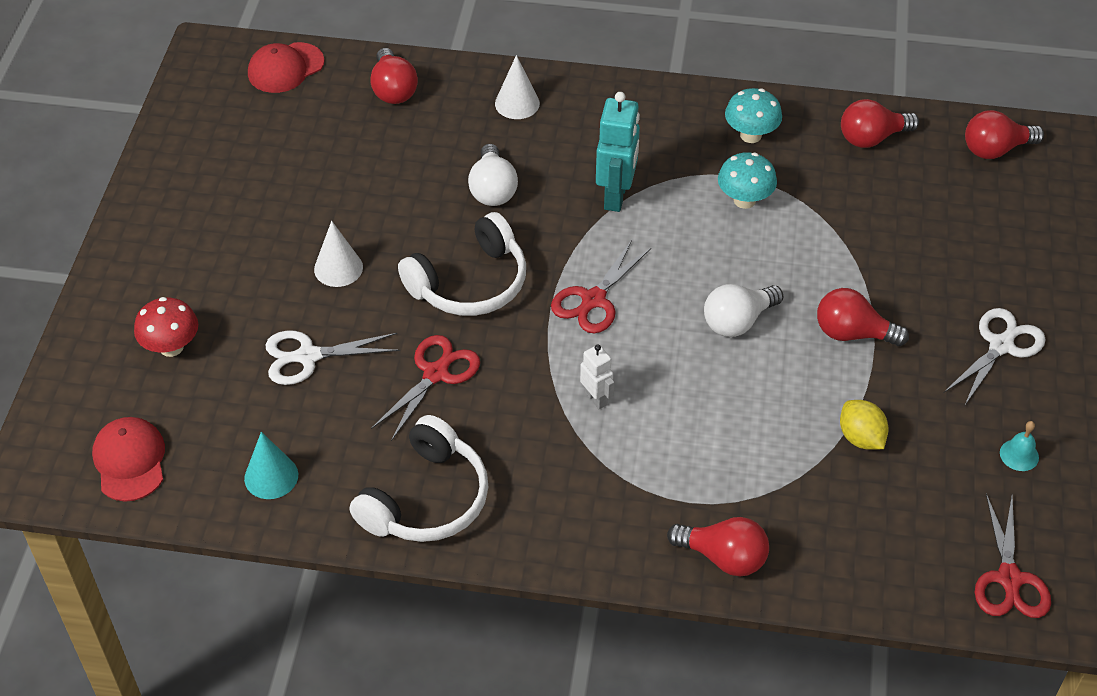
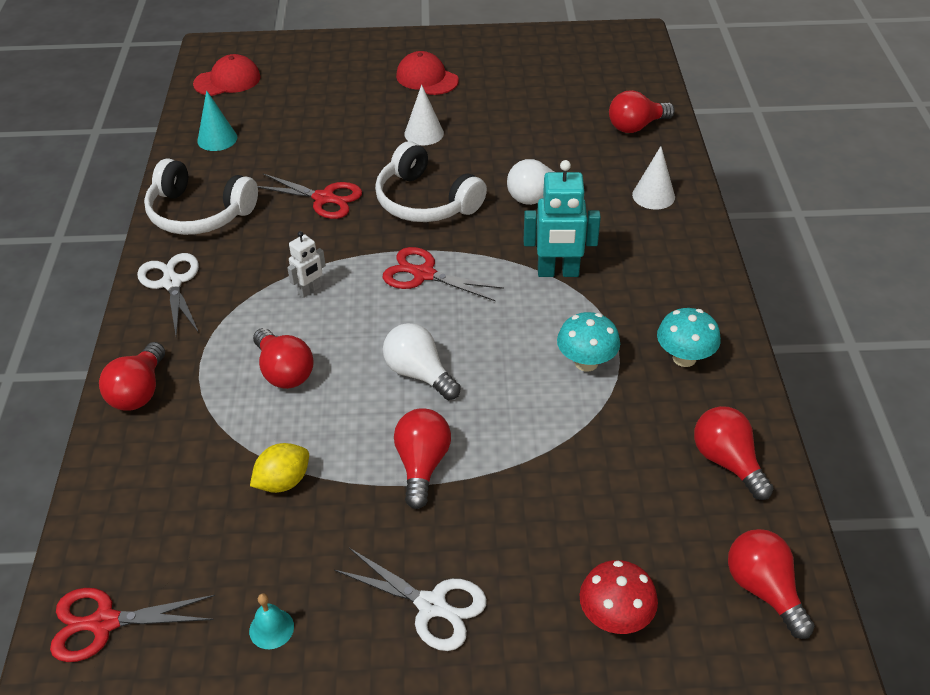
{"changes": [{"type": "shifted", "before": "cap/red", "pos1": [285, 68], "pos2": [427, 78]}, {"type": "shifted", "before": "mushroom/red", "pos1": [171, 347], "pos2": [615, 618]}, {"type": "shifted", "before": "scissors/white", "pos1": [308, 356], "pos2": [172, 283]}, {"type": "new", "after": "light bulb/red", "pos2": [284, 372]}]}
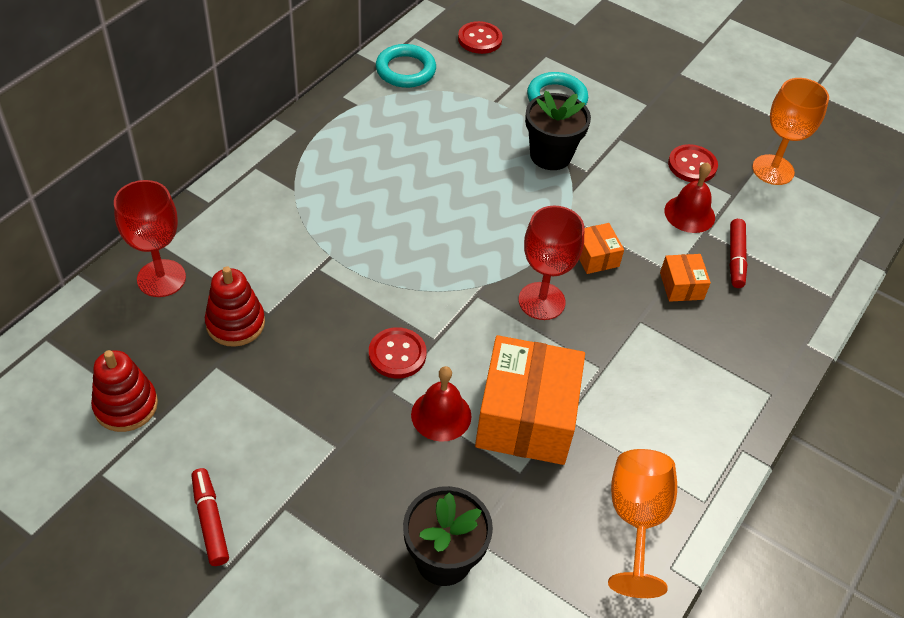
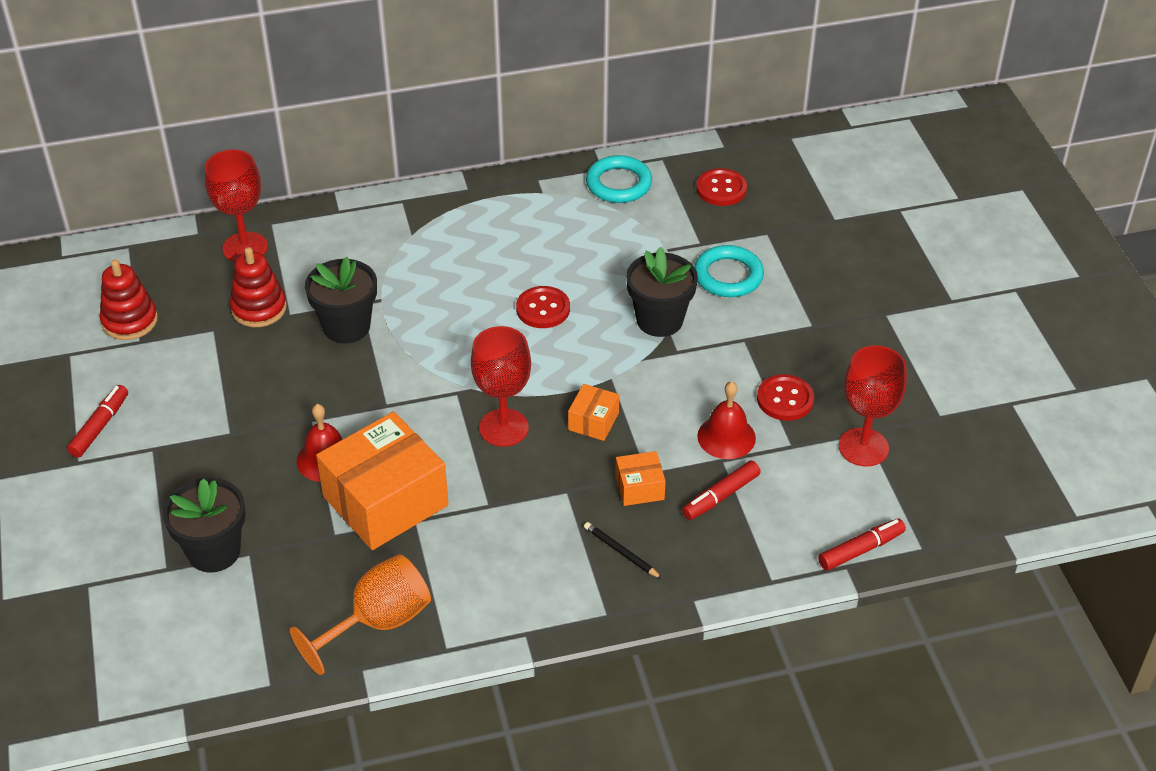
{"changes": [{"type": "repainted", "before": "goblet/orange", "after": "goblet/red", "pos1": [773, 170], "pos2": [863, 447]}, {"type": "rotated", "before": "box/orange", "pos1": [681, 286], "pos2": [639, 487], "turn": 45}, {"type": "shifted", "before": "button/red", "pos1": [397, 354], "pos2": [543, 309]}, {"type": "new", "after": "flower pot/black", "pos2": [346, 327]}, {"type": "new", "after": "marker/red", "pos2": [861, 550]}, {"type": "new", "after": "pencil/black", "pos2": [621, 552]}]}
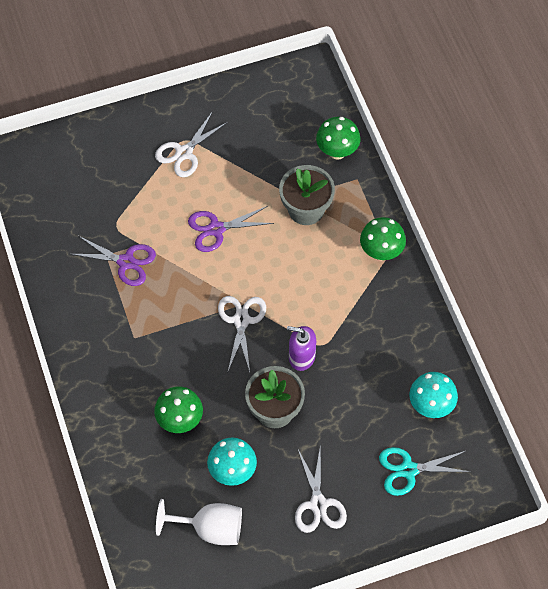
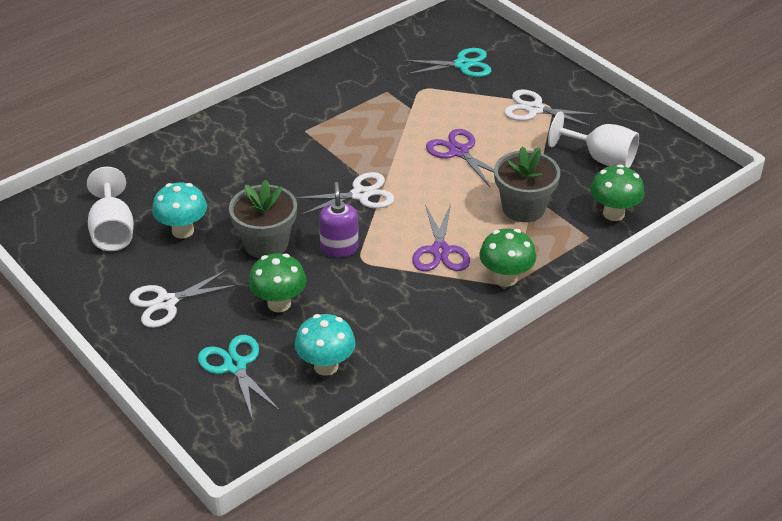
{"changes": [{"type": "shifted", "before": "scissors/purple", "pos1": [126, 262], "pos2": [440, 251]}, {"type": "shifted", "before": "mushroom/green", "pos1": [180, 420], "pos2": [279, 304]}, {"type": "new", "after": "scissors/turquoise", "pos2": [462, 65]}, {"type": "new", "after": "goblet/white", "pos2": [601, 158]}]}
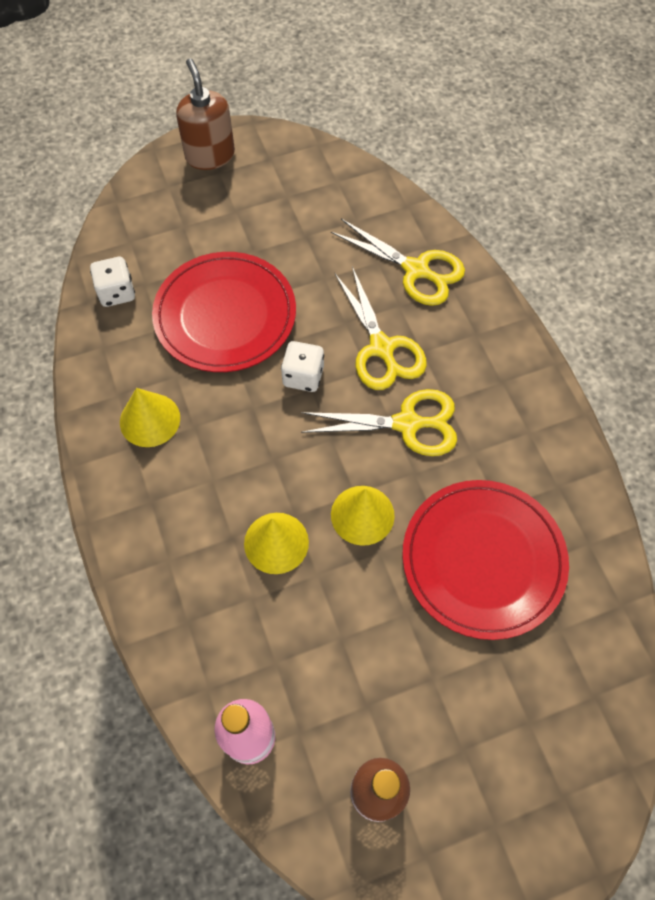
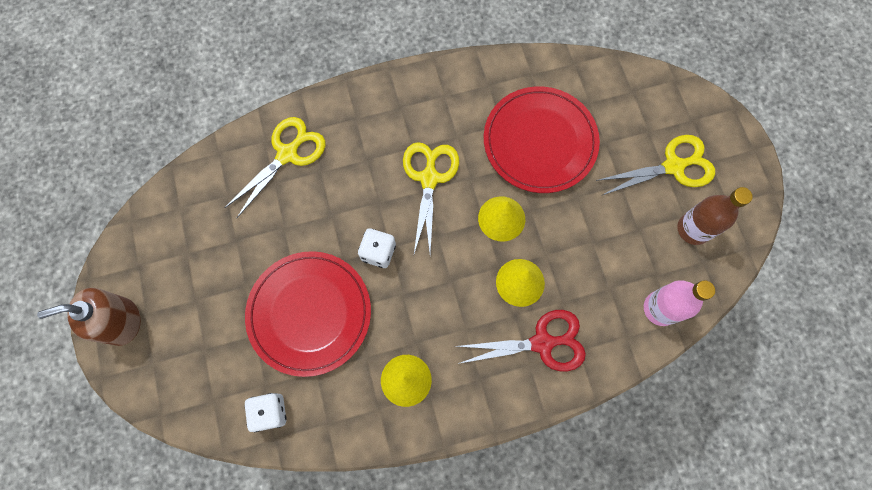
{"changes": [{"type": "shifted", "before": "scissors/yellow", "pos1": [381, 348], "pos2": [673, 166]}, {"type": "new", "after": "scissors/red", "pos2": [542, 343]}]}
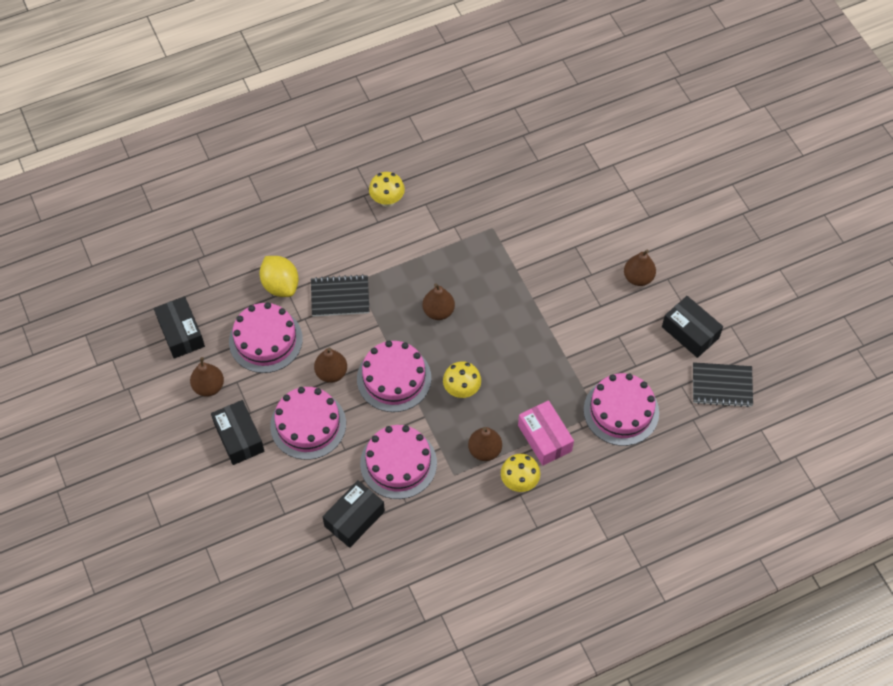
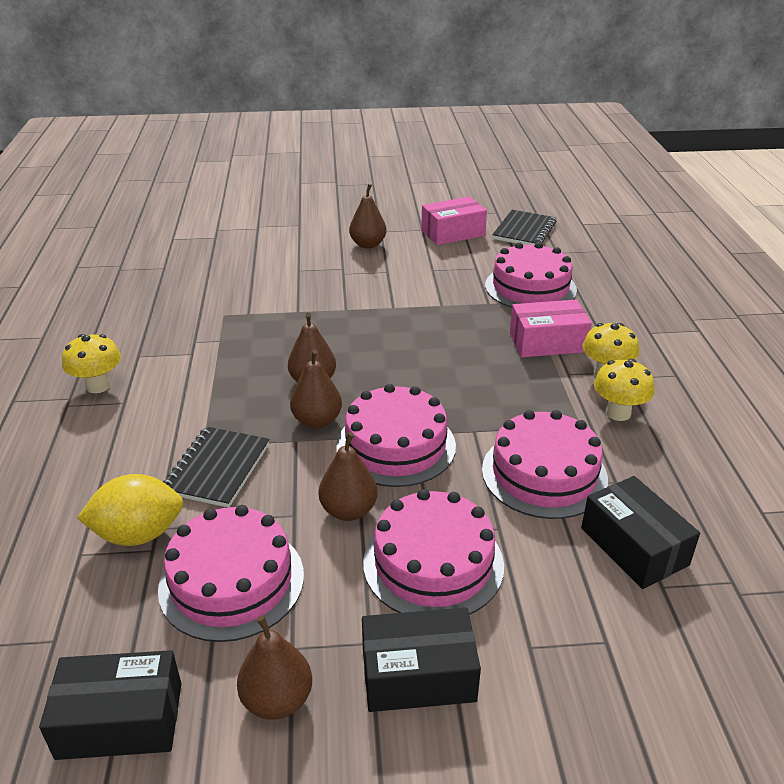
{"changes": [{"type": "repainted", "before": "box/black", "after": "box/pink", "pos1": [690, 332], "pos2": [453, 233]}, {"type": "shifted", "before": "mushroom/yellow", "pos1": [461, 390], "pos2": [618, 413]}, {"type": "shifted", "before": "pear/brown", "pos1": [484, 450], "pos2": [317, 421]}]}
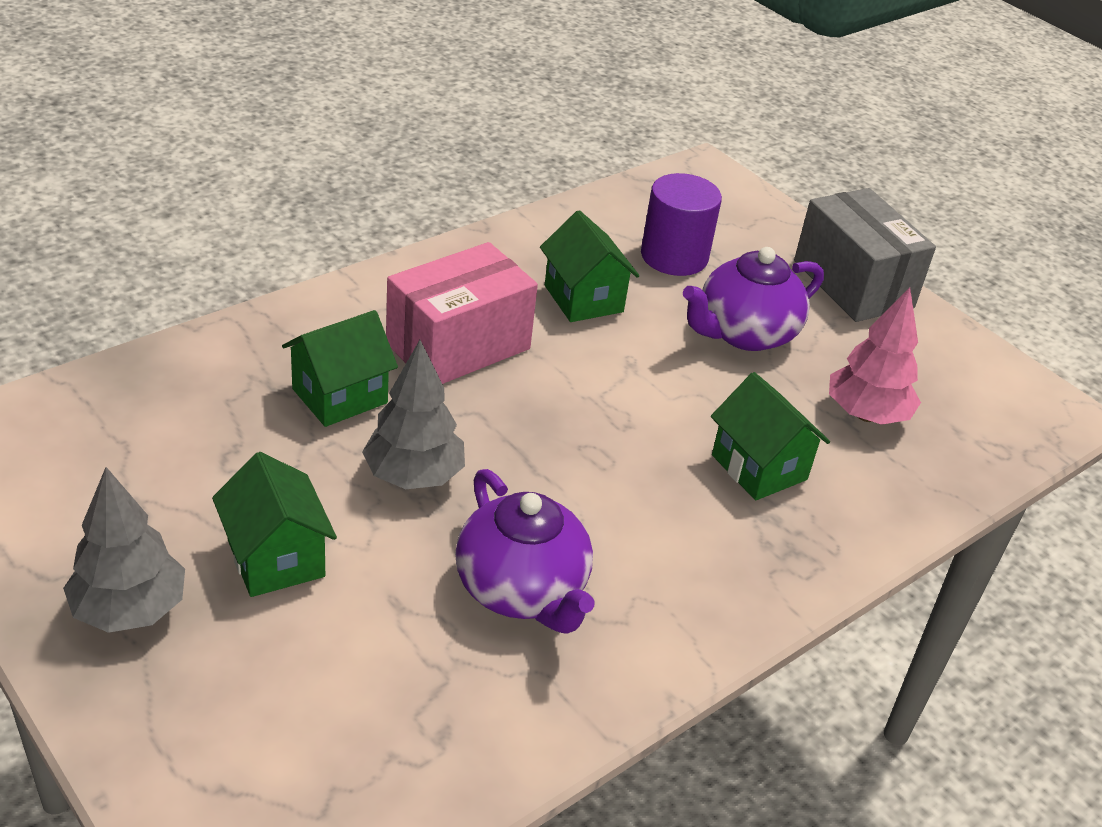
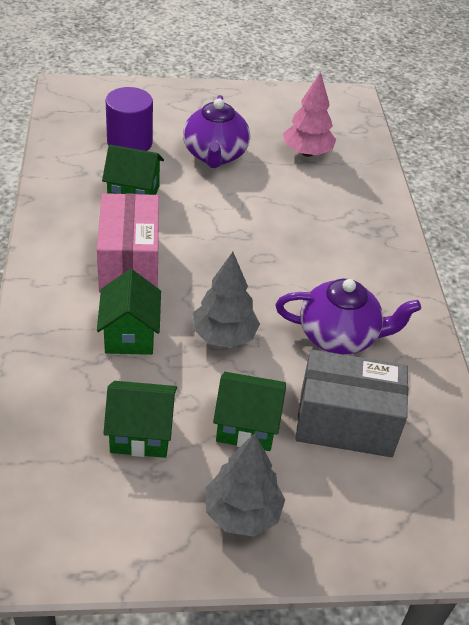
{"changes": [{"type": "shifted", "before": "box/grey", "pos1": [853, 284], "pos2": [345, 423]}, {"type": "shifted", "before": "house/green", "pos1": [759, 467], "pos2": [141, 434]}]}
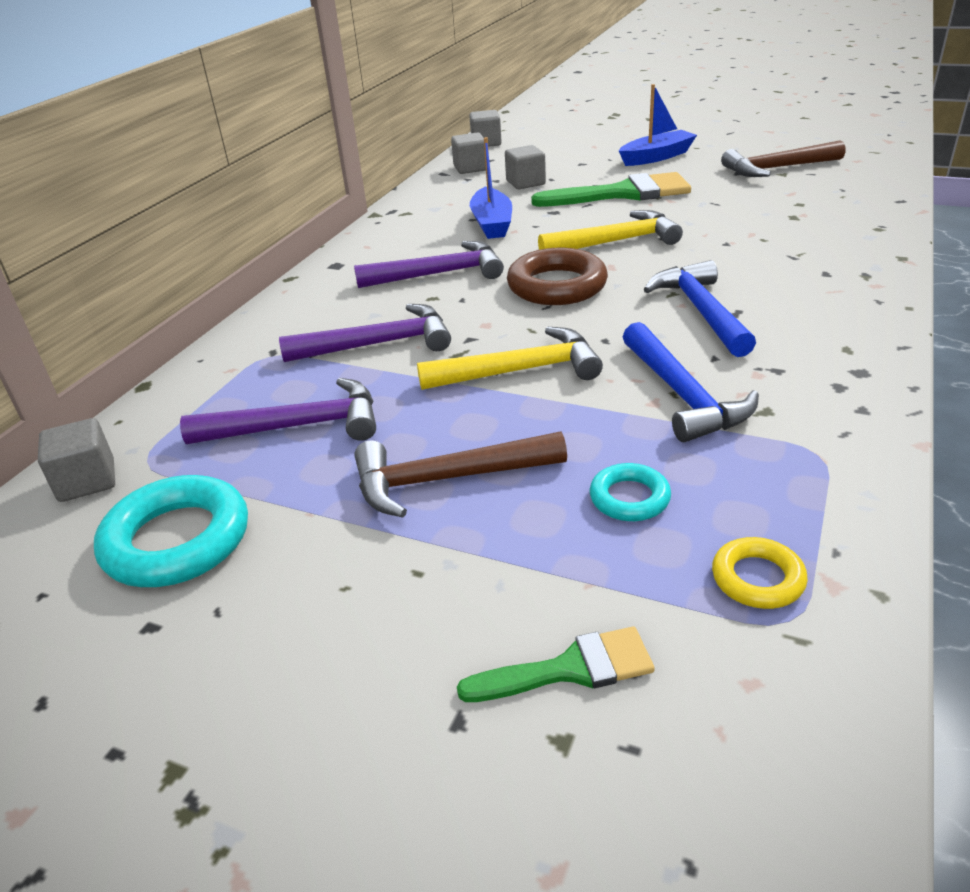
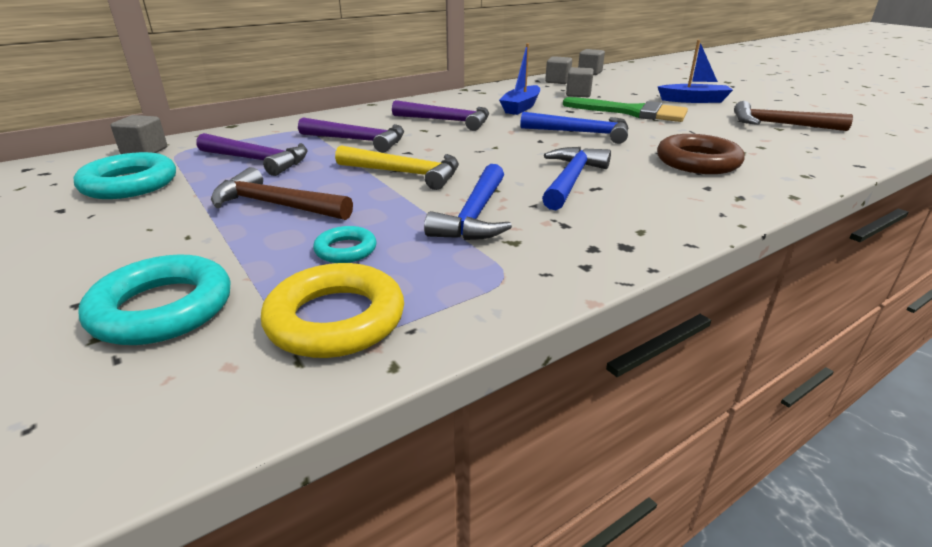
{"changes": [{"type": "repainted", "before": "hammer/yellow", "after": "hammer/blue", "pos1": [616, 242], "pos2": [581, 133]}, {"type": "shifted", "before": "ring/brown", "pos1": [557, 286], "pos2": [697, 162]}, {"type": "scaled", "before": "ring/yellow", "pos1": [757, 579], "pos2": [336, 319], "scale": 1.83}, {"type": "swapped", "before": "brush/green", "after": "ring/turquoise", "pos1": [570, 669], "pos2": [162, 309]}]}
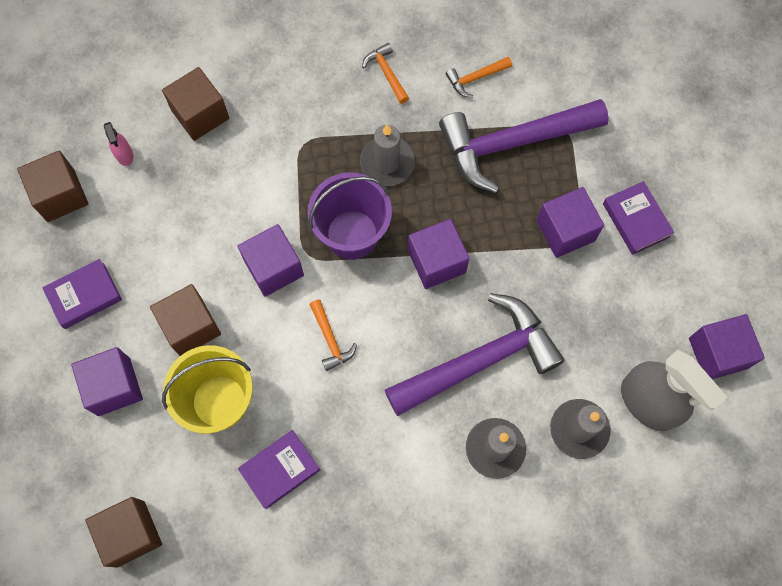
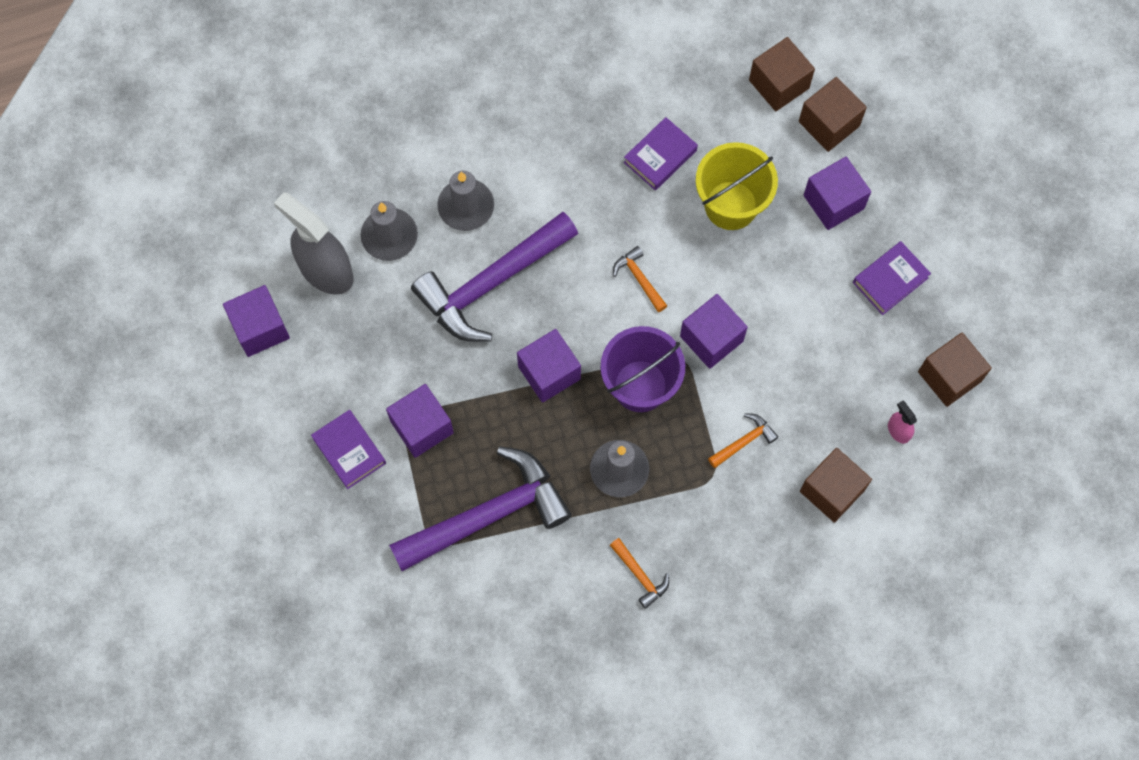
{"changes": [{"type": "shifted", "before": "hammer/orange", "pos1": [475, 78], "pos2": [744, 441]}, {"type": "shifted", "before": "cube/brown", "pos1": [190, 326], "pos2": [829, 124]}]}
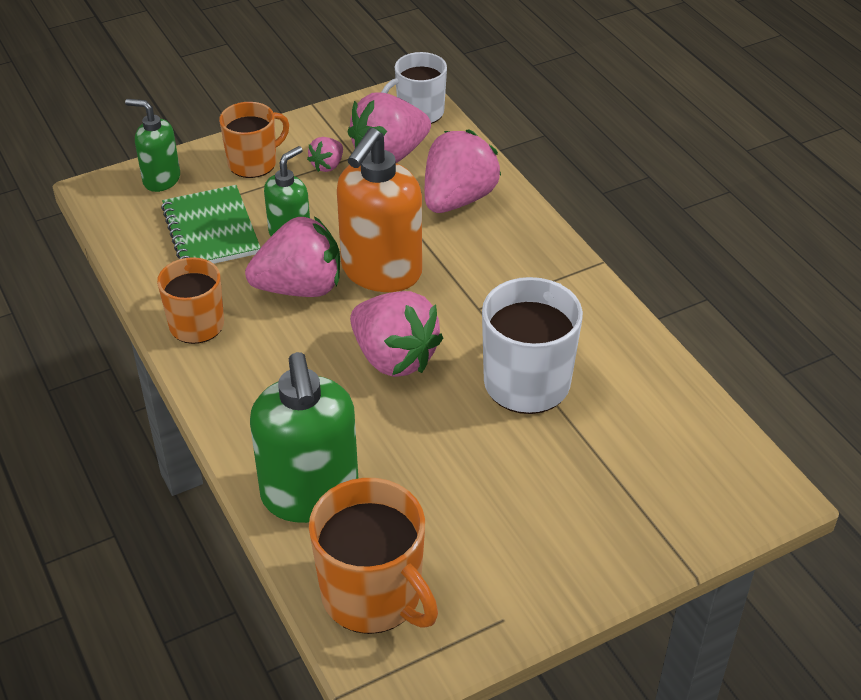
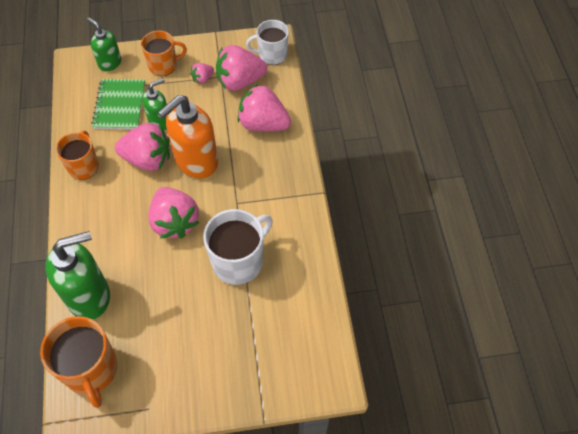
{"changes": [{"type": "rotated", "before": "strawberry/pink", "pos1": [458, 199], "pos2": [263, 123], "turn": -120}, {"type": "rotated", "before": "soap dispenser/green", "pos1": [310, 495], "pos2": [89, 296], "turn": -120}]}
